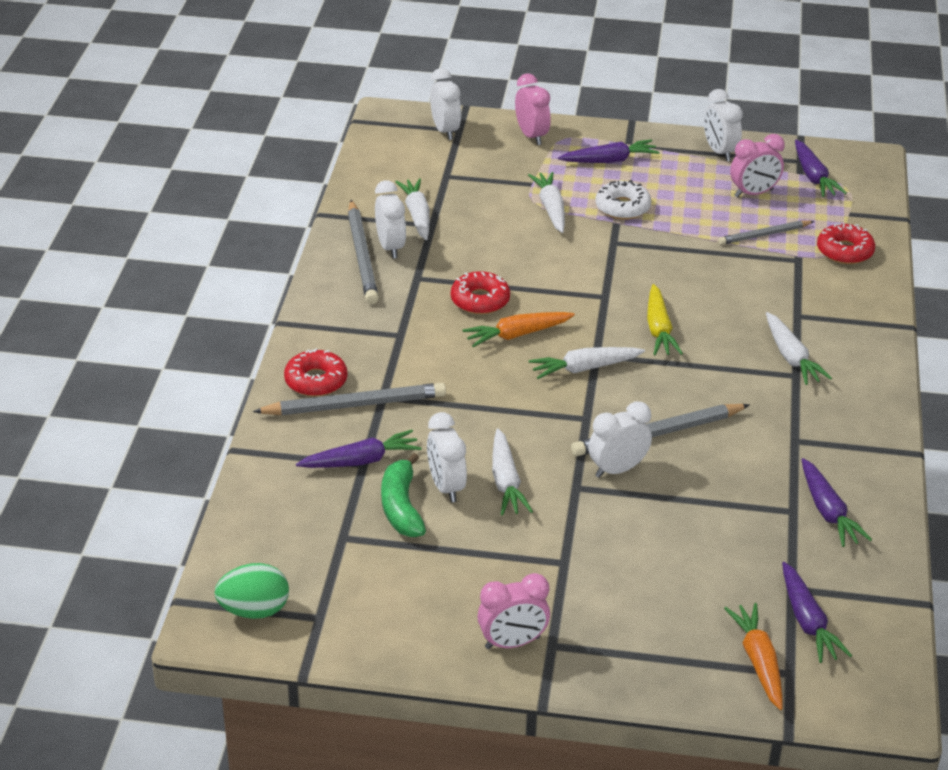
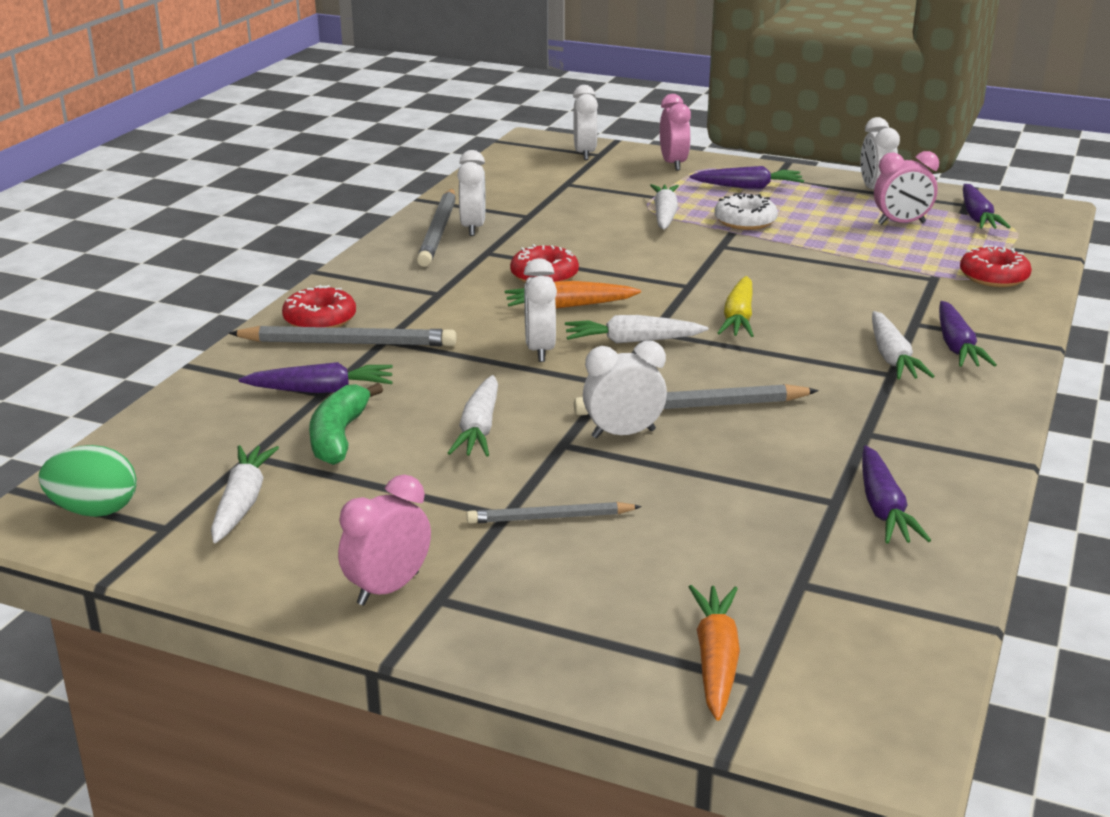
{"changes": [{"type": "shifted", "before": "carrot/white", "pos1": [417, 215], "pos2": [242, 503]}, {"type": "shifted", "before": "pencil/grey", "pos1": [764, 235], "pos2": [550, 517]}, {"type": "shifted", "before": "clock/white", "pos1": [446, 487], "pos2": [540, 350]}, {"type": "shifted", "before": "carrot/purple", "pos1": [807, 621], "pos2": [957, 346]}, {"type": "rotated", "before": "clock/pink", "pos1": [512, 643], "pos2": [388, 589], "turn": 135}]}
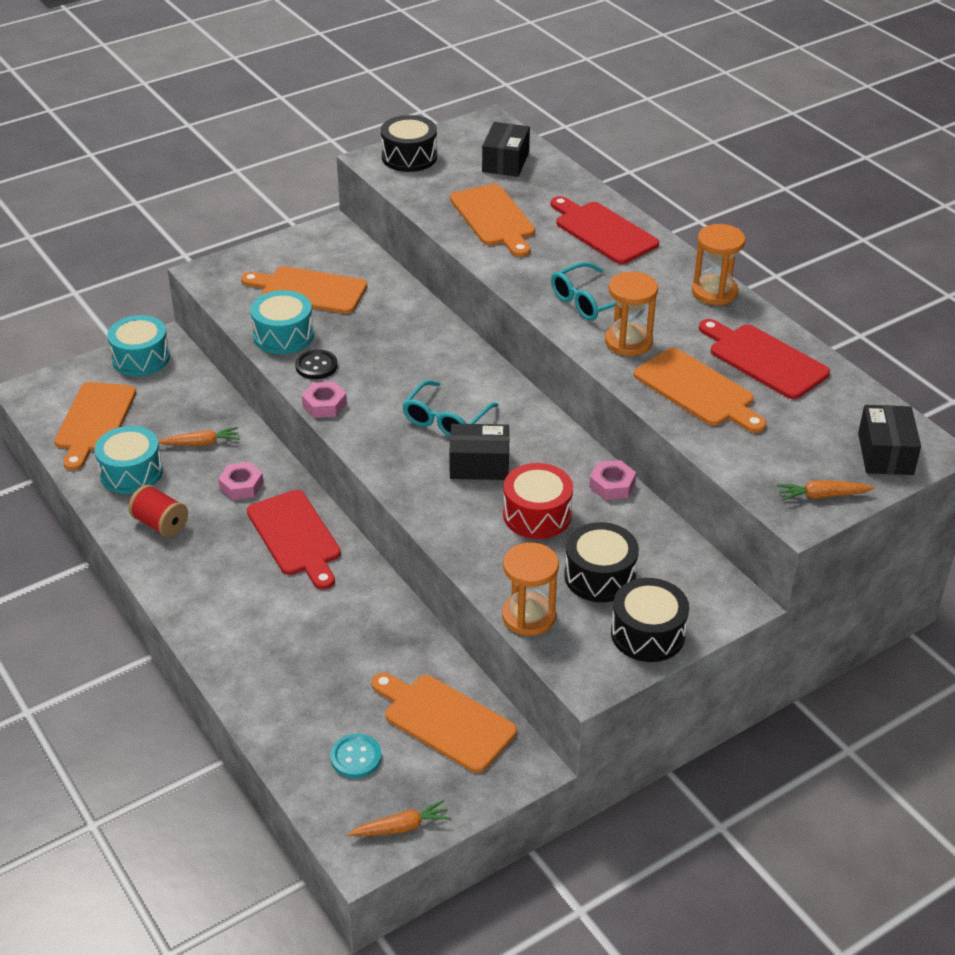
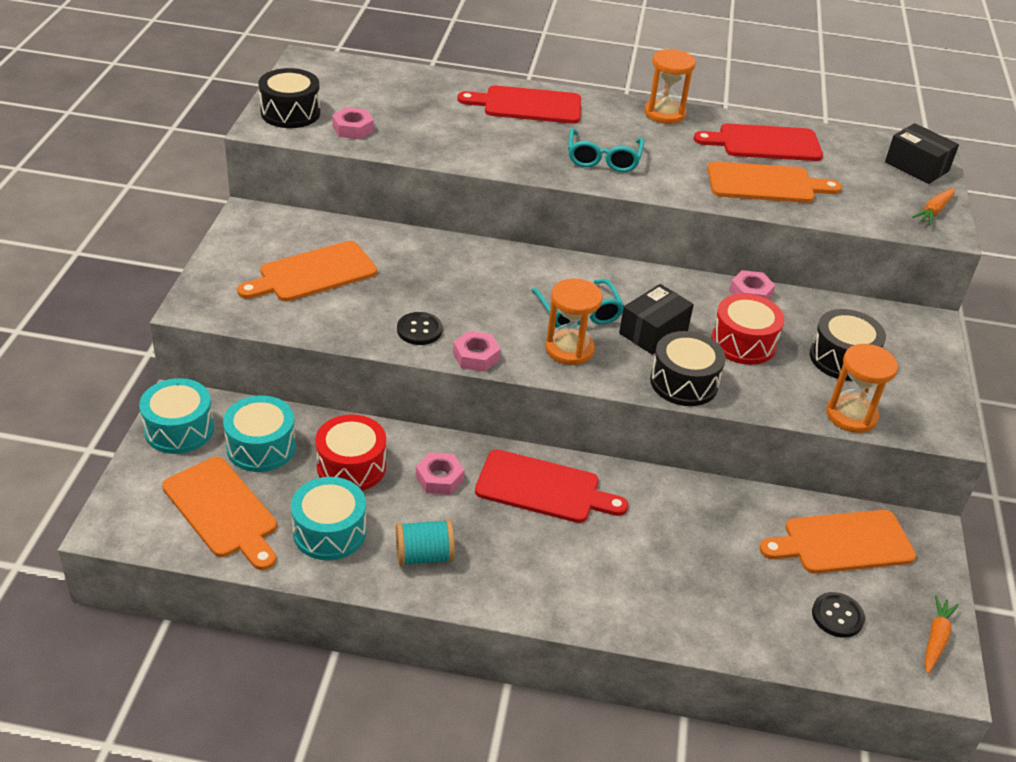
{"changes": [{"type": "gone", "before": "box/black", "pos1": [505, 162]}, {"type": "gone", "before": "cutting board/orange", "pos1": [494, 218]}, {"type": "shifted", "before": "hourglass/orange", "pos1": [628, 342], "pos2": [569, 349]}, {"type": "shifted", "before": "drum/turquoise", "pos1": [283, 335], "pos2": [261, 447]}, {"type": "swapped", "before": "carrot/orange", "after": "drum/red", "pos1": [201, 443], "pos2": [351, 466]}, {"type": "repainted", "before": "spool/red", "after": "spool/turquoise", "pos1": [160, 524], "pos2": [424, 556]}, {"type": "shifted", "before": "drum/black", "pos1": [647, 634], "pos2": [684, 382]}, {"type": "repainted", "before": "button/turquoise", "after": "button/black", "pos1": [356, 757], "pos2": [837, 616]}, {"type": "new", "after": "nut/pink", "pos2": [353, 129]}]}
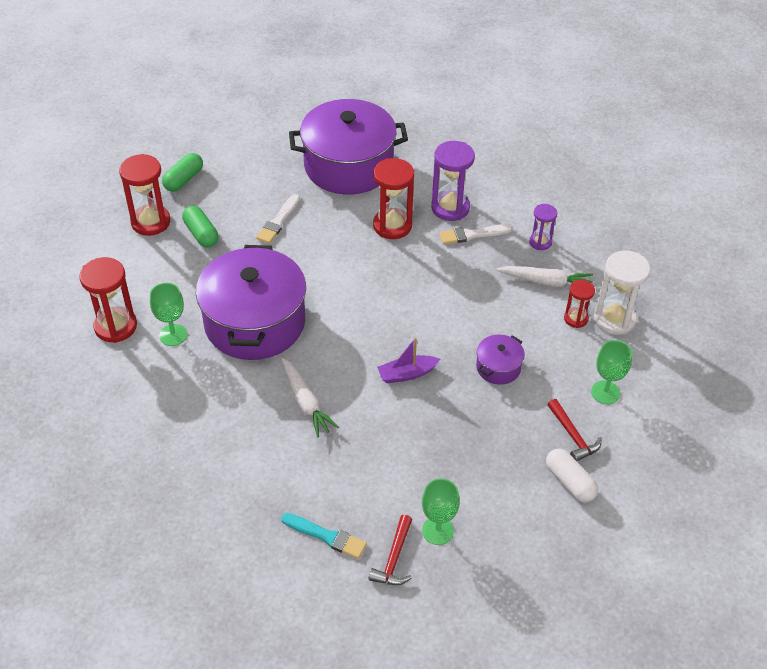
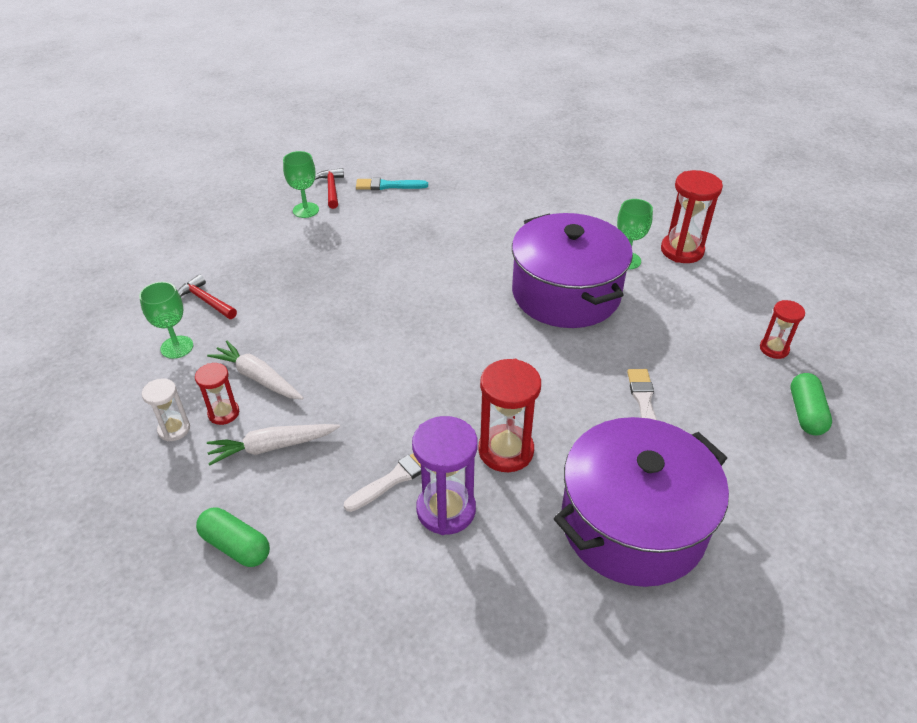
{"changes": [{"type": "scaled", "before": "hourglass/red", "pos1": [150, 222], "pos2": [774, 349], "scale": 0.58}, {"type": "gone", "before": "hourglass/purple", "pos1": [540, 242]}, {"type": "shifted", "before": "capsule/green", "pos1": [201, 234], "pos2": [236, 546]}, {"type": "scaled", "before": "hourglass/white", "pos1": [614, 319], "pos2": [174, 429], "scale": 0.58}, {"type": "gone", "before": "pot/purple", "pos1": [498, 367]}, {"type": "gone", "before": "boat/purple", "pos1": [407, 374]}, {"type": "shifted", "before": "carrot/white", "pos1": [306, 402], "pos2": [258, 378]}, {"type": "gone", "before": "capsule/white", "pos1": [569, 482]}]}
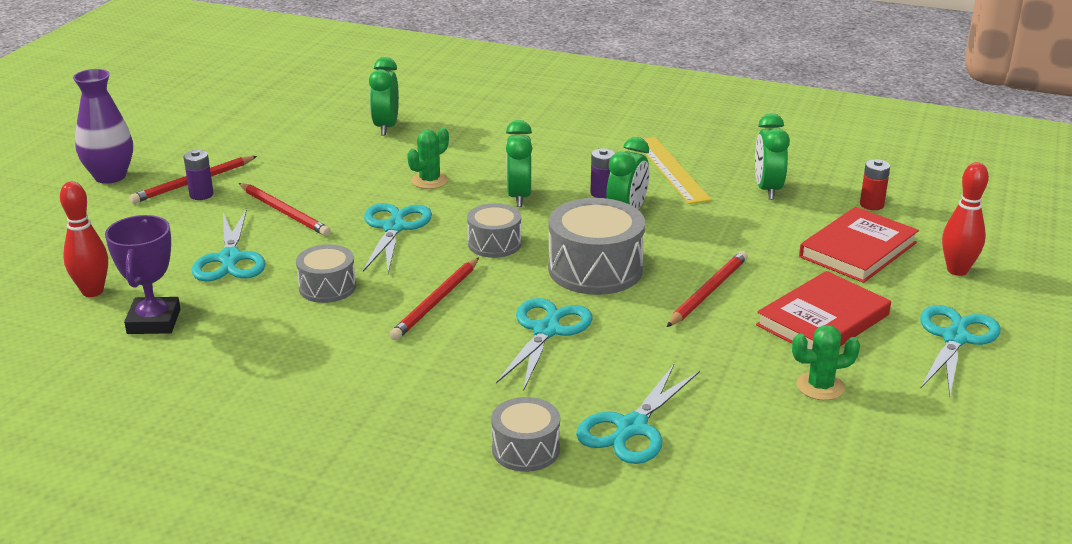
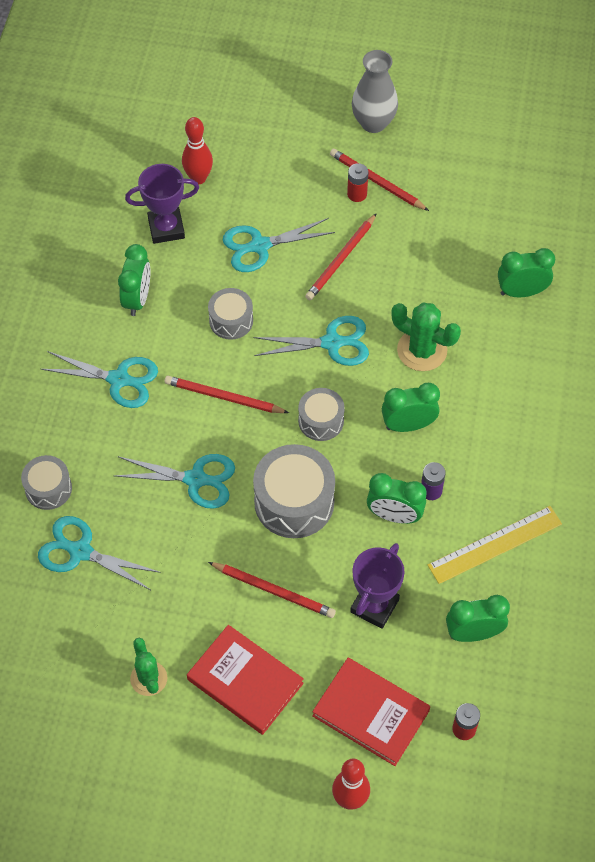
{"changes": [{"type": "repainted", "before": "vase/purple", "after": "vase/grey", "pos1": [110, 176], "pos2": [373, 123]}, {"type": "scaled", "before": "cactus/green", "pos1": [429, 181], "pos2": [422, 350], "scale": 1.51}, {"type": "repainted", "before": "battery/purple", "after": "battery/red", "pos1": [201, 195], "pos2": [357, 194]}, {"type": "shifted", "before": "scissors/turquoise", "pos1": [955, 338], "pos2": [119, 379]}, {"type": "new", "after": "clock/green", "pos2": [137, 299]}, {"type": "new", "after": "trophy/purple", "pos2": [374, 606]}]}
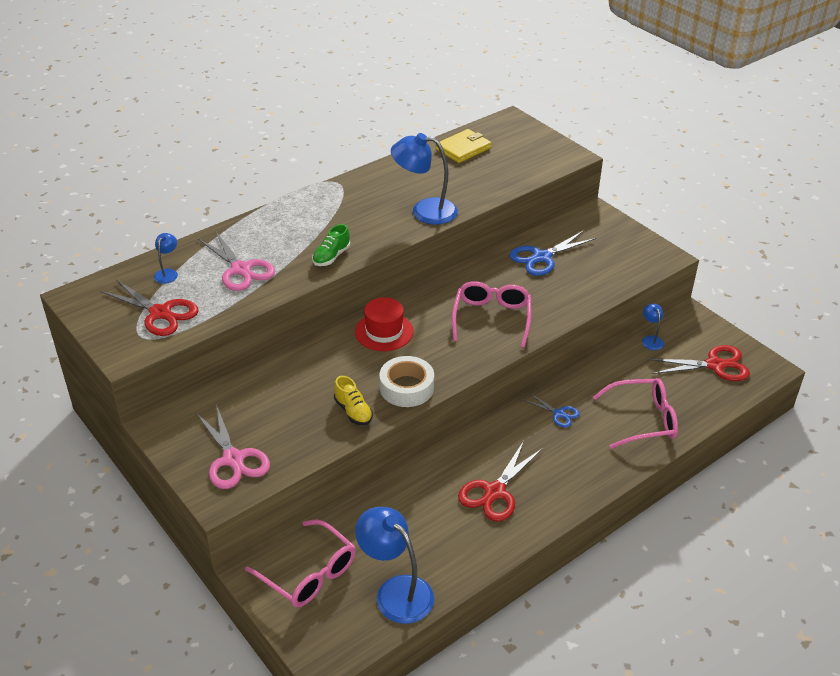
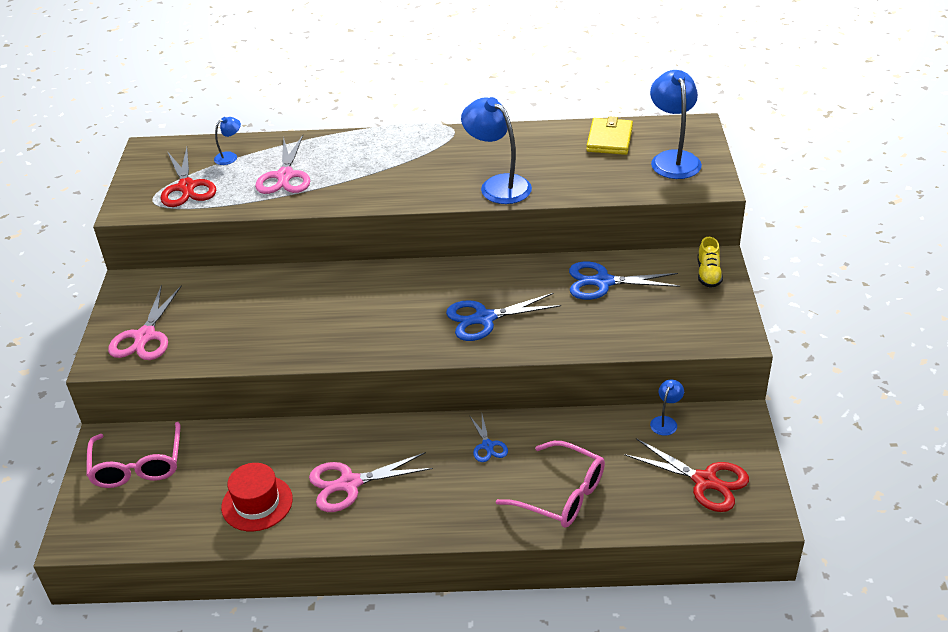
{"changes": [{"type": "rotated", "before": "wallet/yellow", "pos1": [463, 148], "pos2": [609, 139], "turn": -75}, {"type": "gone", "before": "shoe/green", "pos1": [331, 257]}, {"type": "swapped", "before": "glasses/pink", "after": "scissors/blue", "pos1": [492, 318], "pos2": [484, 318]}, {"type": "shifted", "before": "hat/red", "pos1": [384, 332], "pos2": [257, 503]}, {"type": "gone", "before": "tape/white", "pos1": [406, 388]}, {"type": "shifted", "before": "shoe/yellow", "pos1": [353, 411], "pos2": [708, 274]}, {"type": "repainted", "before": "scissors/red", "after": "scissors/pink", "pos1": [494, 492], "pos2": [349, 484]}, {"type": "shifted", "before": "lamp/blue", "pos1": [396, 591], "pos2": [673, 159]}]}
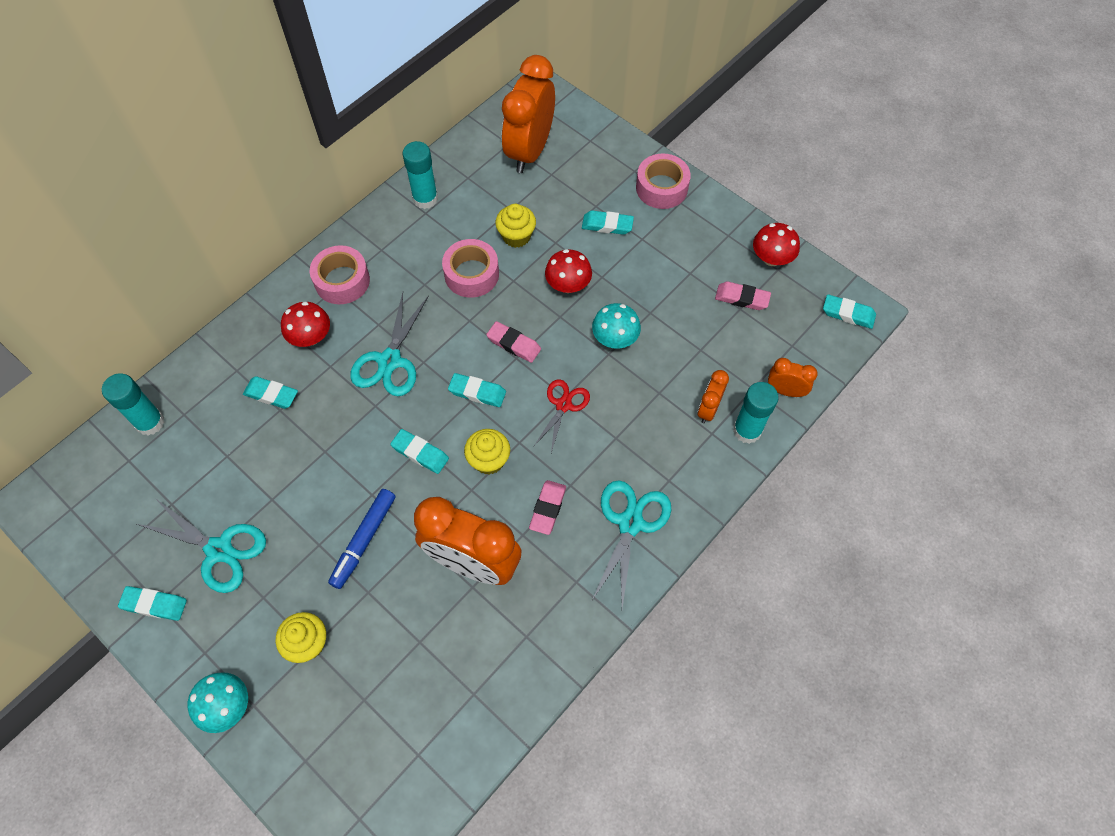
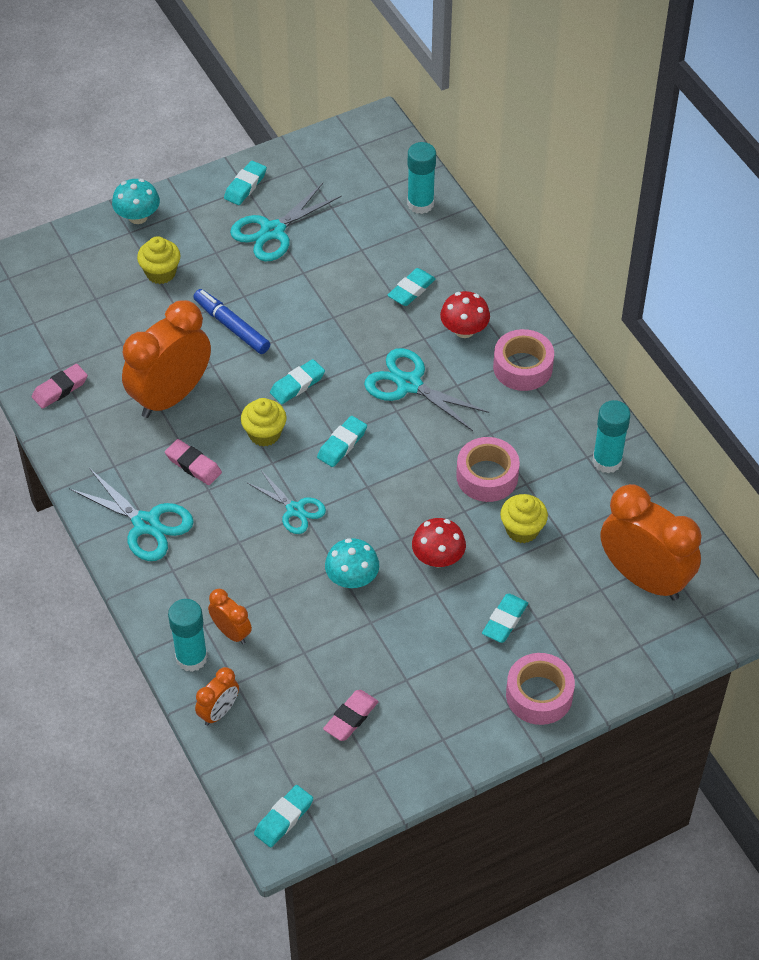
{"changes": [{"type": "gone", "before": "mushroom/red", "pos1": [771, 258]}, {"type": "shifted", "before": "eraser/pink", "pos1": [514, 344], "pos2": [60, 389]}, {"type": "repainted", "before": "scissors/red", "after": "scissors/turquoise", "pos1": [563, 405], "pos2": [295, 509]}]}
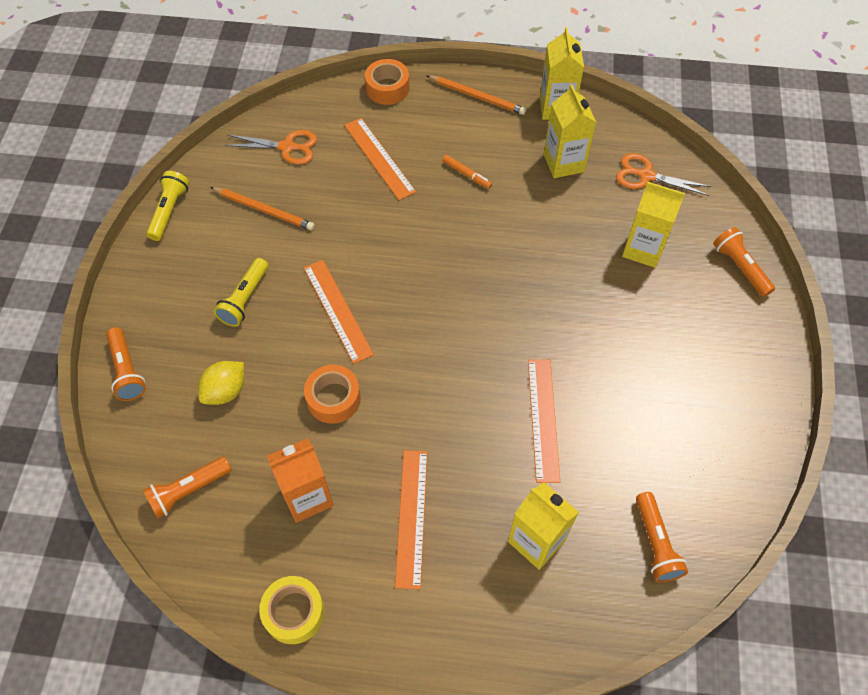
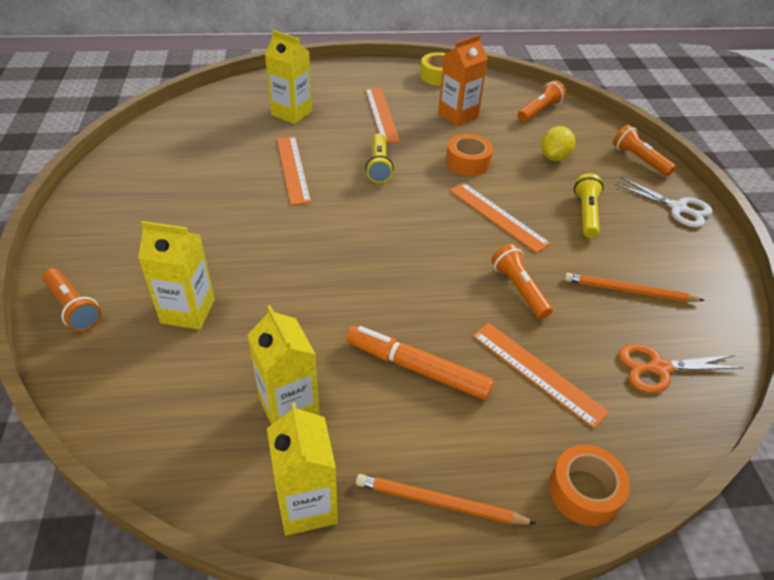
{"changes": [{"type": "gone", "before": "scissors/orange", "pos1": [646, 175]}, {"type": "scaled", "before": "marker/orange", "pos1": [467, 174], "pos2": [417, 368], "scale": 1.98}, {"type": "shifted", "before": "flashlight/yellow", "pos1": [169, 211], "pos2": [379, 166]}, {"type": "shifted", "before": "flashlight/orange", "pos1": [655, 543], "pos2": [519, 289]}, {"type": "new", "after": "scissors/white", "pos2": [678, 208]}]}
